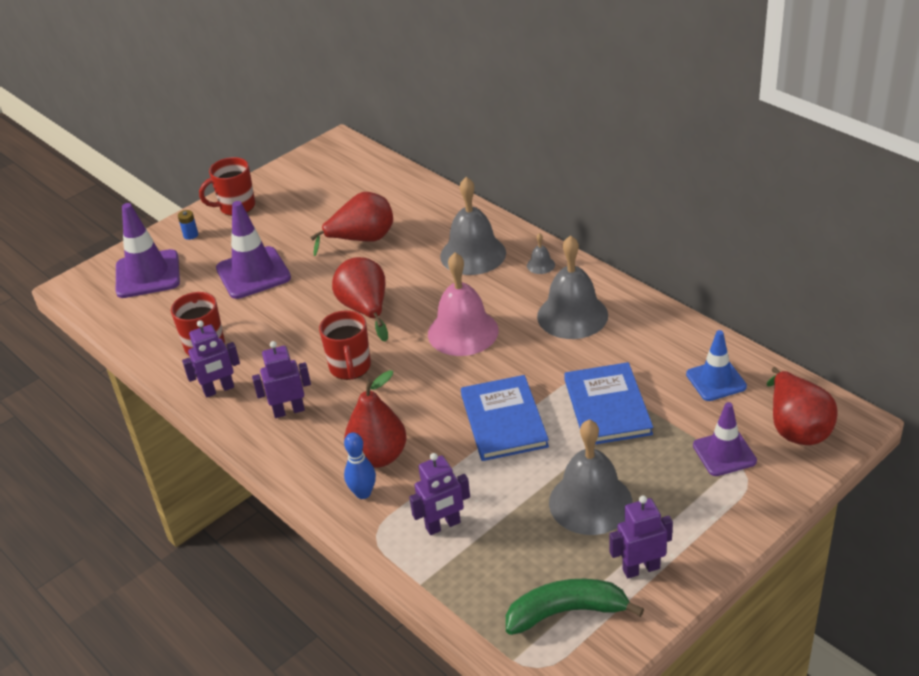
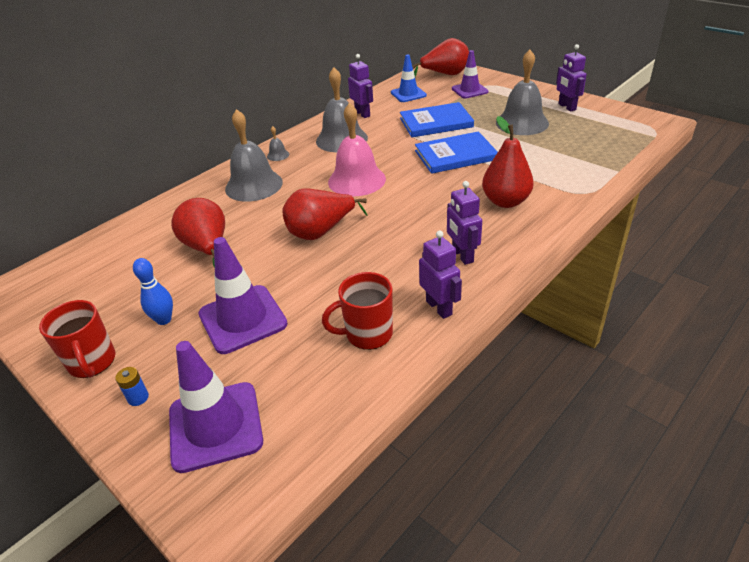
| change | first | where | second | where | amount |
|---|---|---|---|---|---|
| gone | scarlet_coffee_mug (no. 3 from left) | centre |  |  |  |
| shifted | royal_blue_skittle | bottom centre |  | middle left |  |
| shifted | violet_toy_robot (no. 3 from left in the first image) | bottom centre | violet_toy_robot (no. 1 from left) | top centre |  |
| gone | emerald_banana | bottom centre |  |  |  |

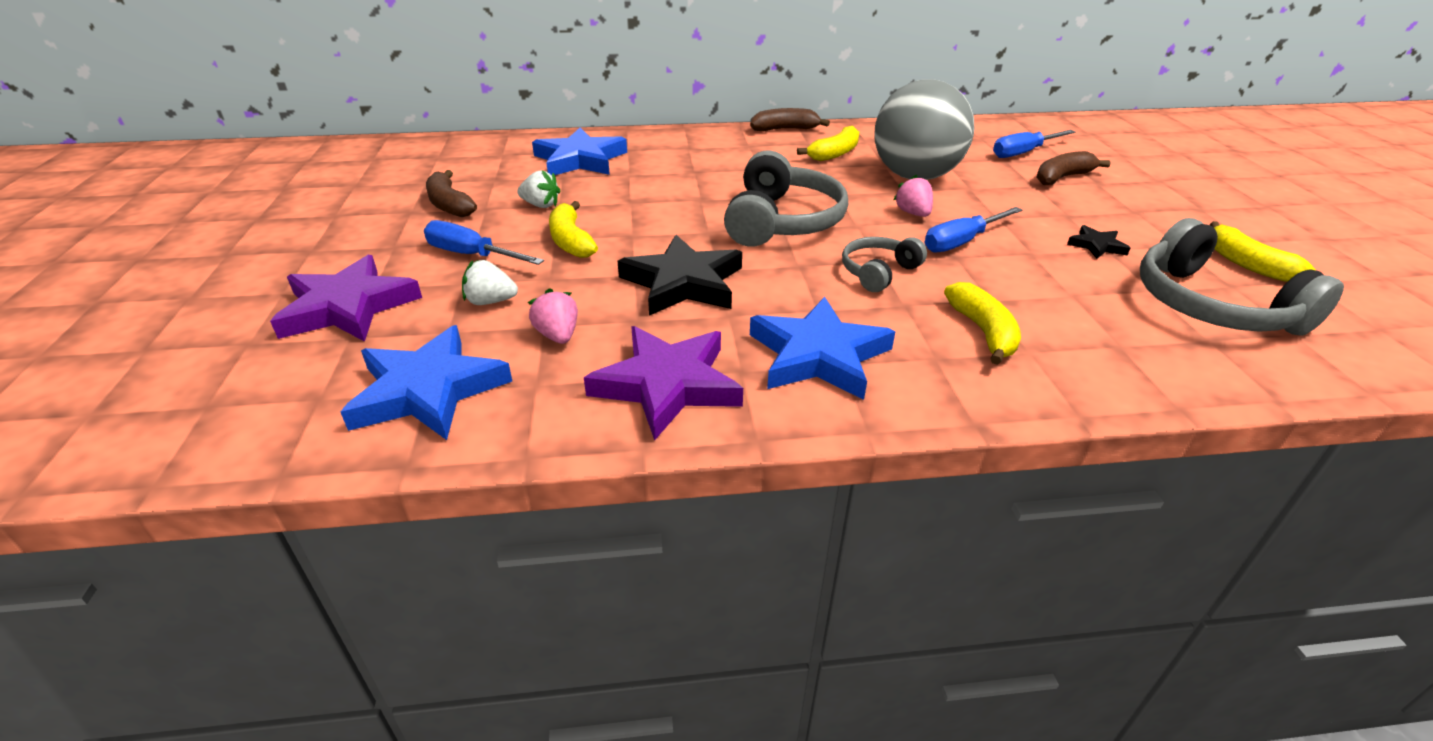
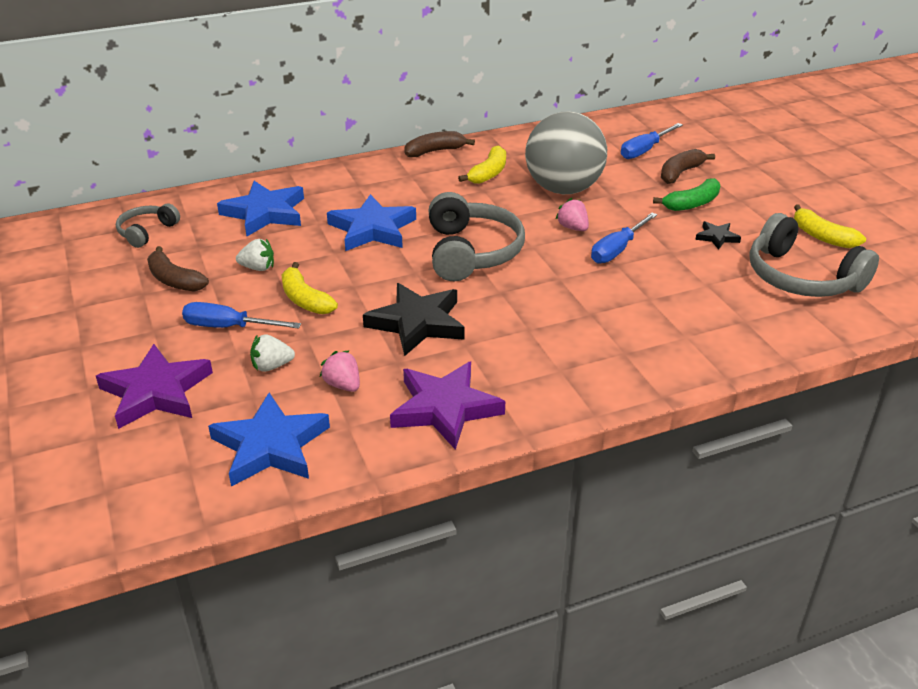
| change | first | where | second | where | amount |
|---|---|---|---|---|---|
| shifted | ash-grey_over-ear_headphones (no. 2 from left in the first image) | centre | ash-grey_over-ear_headphones (no. 1 from left) | top left |  |
| gone | golden_banana (no. 3 from left) | middle right |  |  |  |
| shifted | royal_blue_star (no. 3 from left) | centre |  | top centre |  |
| new |  |  | emerald_banana | top right |  |

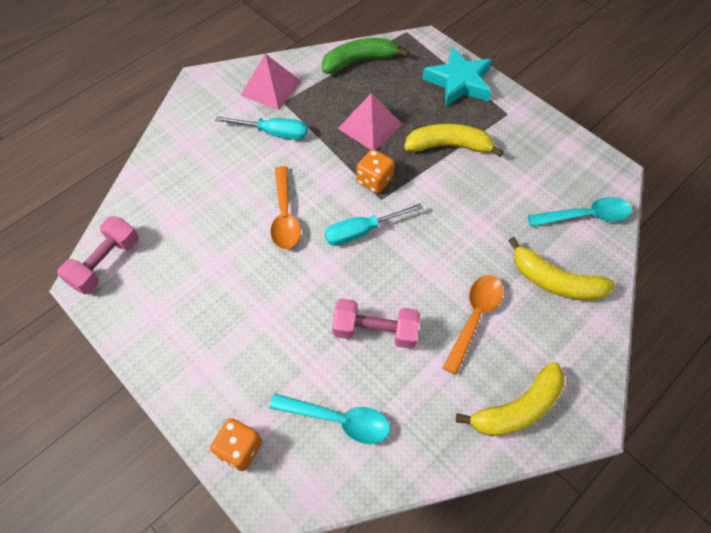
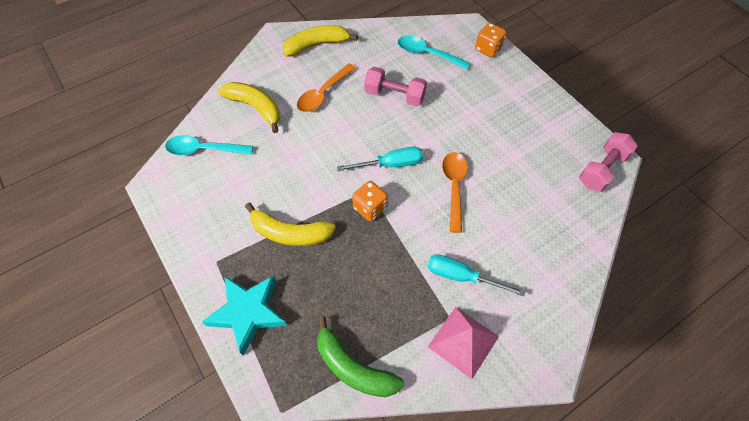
| change | first | where | second | where | amount |
|---|---|---|---|---|---|
| rotated | emerald_banana | top centre |  | bottom centre | 45 degrees clockwise |
| gone | pink_pyramid (no. 2 from left) | top centre |  |  |  |

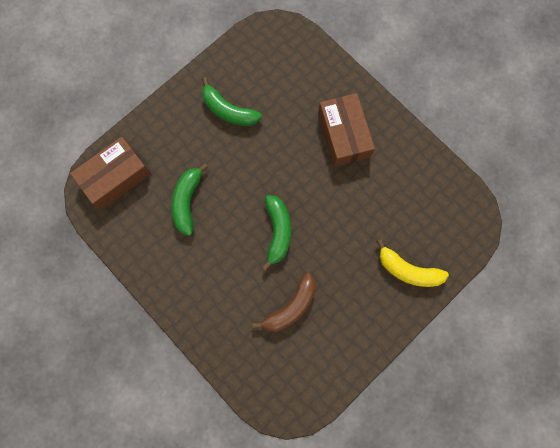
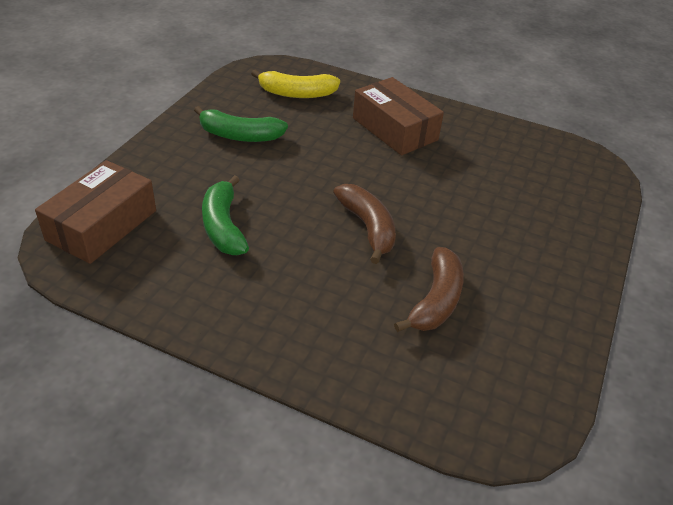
| change | first | where | second | where | amount |
|---|---|---|---|---|---|
| repainted | emerald_banana (no. 3 from left) | centre | dark_brown_banana (no. 1 from left) | centre |  |
| shifted | golden_banana | middle right |  | top centre |  |

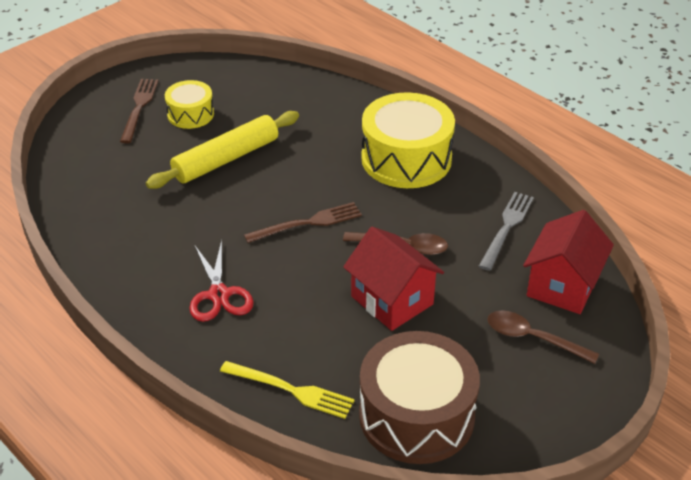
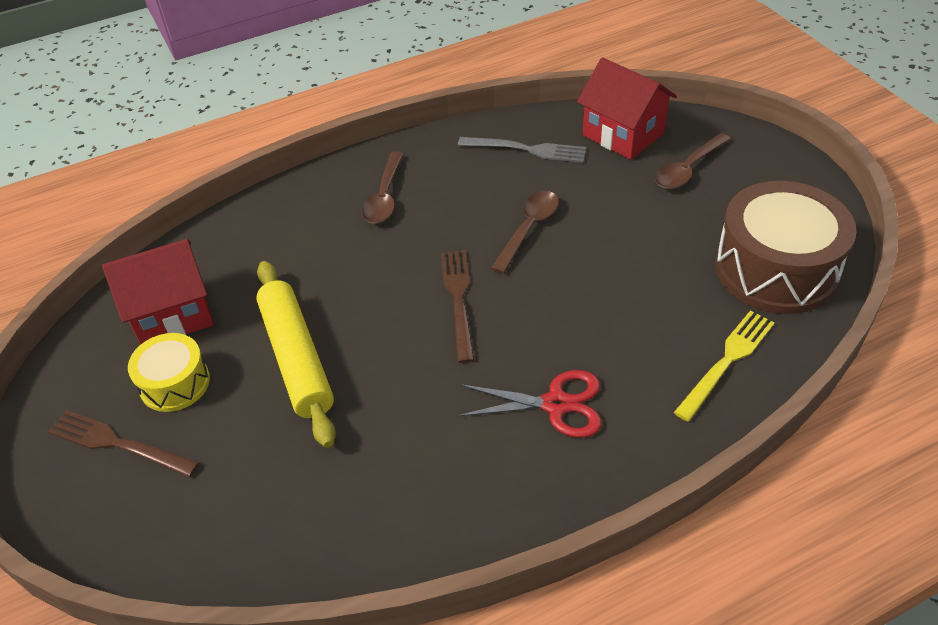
| change | first | where | second | where | amount |
|---|---|---|---|---|---|
| swapped | golden_toy_drum (no. 2 from left) | top centre | dark_brown_tablespoon (no. 1 from left) | top centre |  |
| rotated | ash-grey_fork | middle right |  | top centre | 150 degrees clockwise |
| shifted | scarlet_toy_house (no. 1 from left) | centre |  | middle left |  |

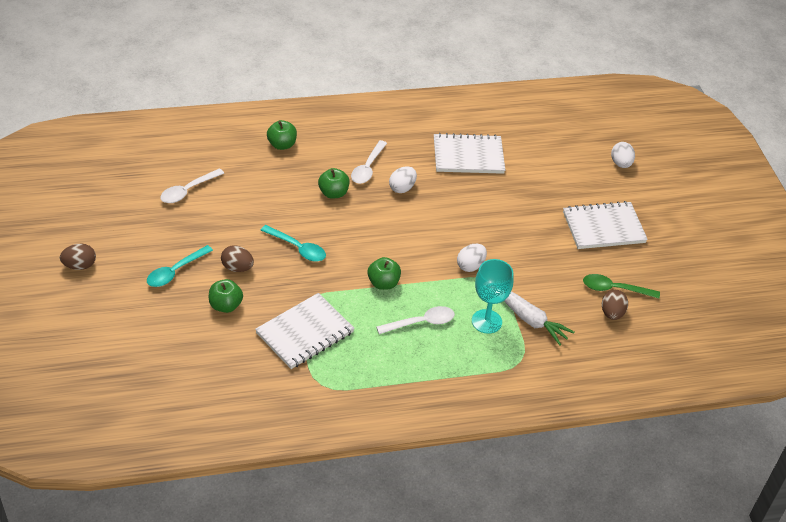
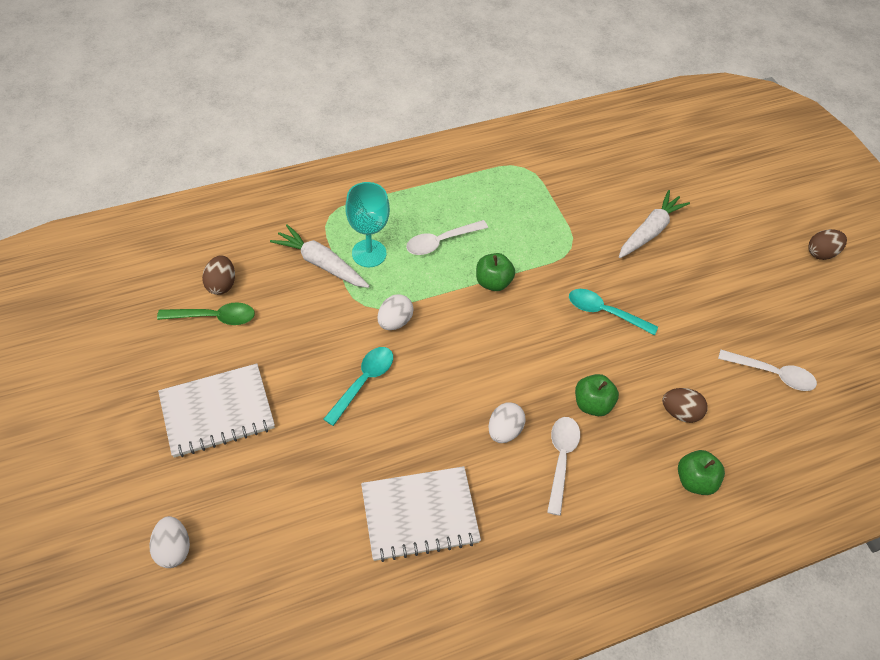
| change | first | where | second | where | amount |
|---|---|---|---|---|---|
| rotated | white_tablespoon (no. 1 from left in the first image) | middle left | white_tablespoon (no. 3 from left) | middle right | 75 degrees clockwise |
| shifted | aqua_tablespoon (no. 1 from left) | middle left |  | centre |  |
| shifted | dark_brown_egg_shape (no. 2 from left) | middle left |  | middle right |  |
| swapped | emerald_apple_fruit (no. 1 from left) | middle left | white_root_vegetable (no. 2 from left) | middle right |  |
| gone | white_notebook (no. 1 from left) | centre |  |  |  |

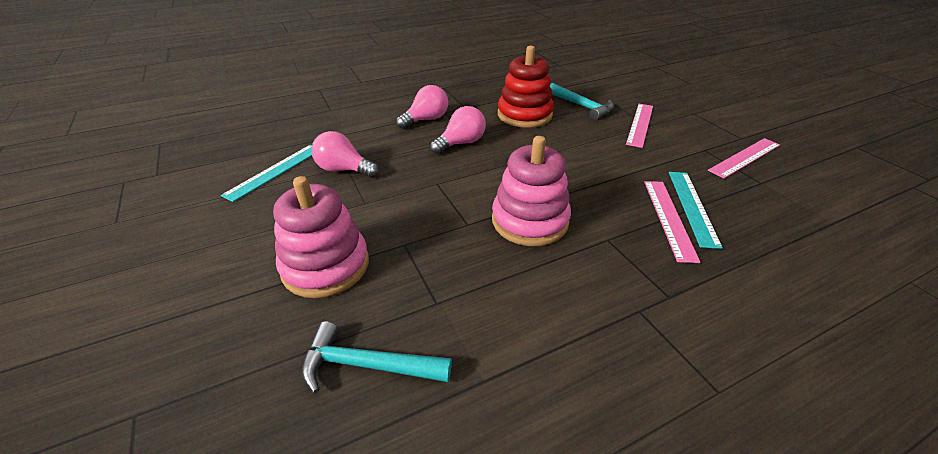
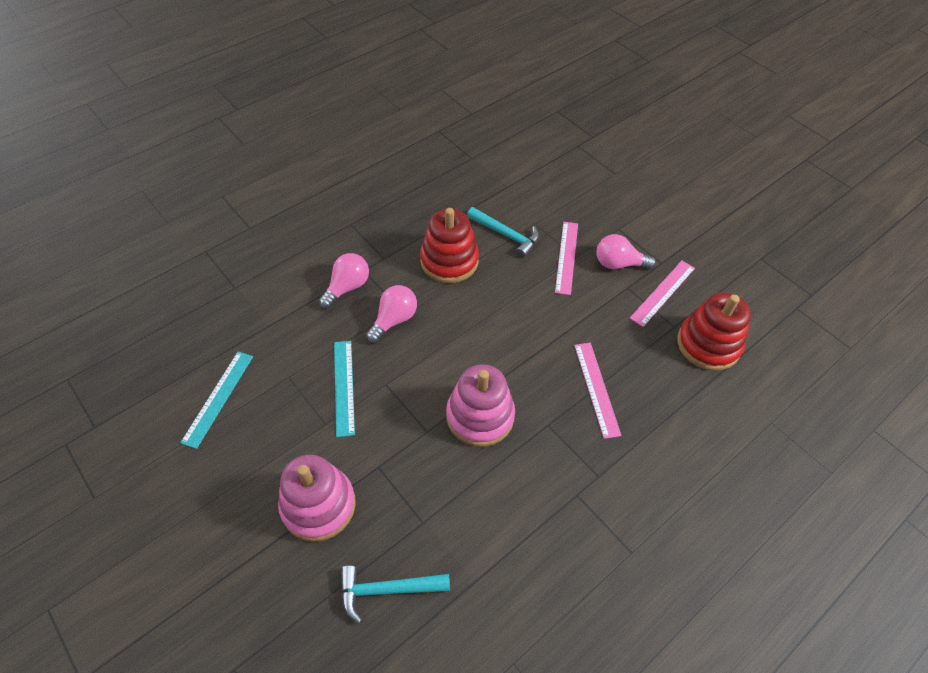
| change | first | where | second | where | amount |
|---|---|---|---|---|---|
| shifted | pink_light_bulb (no. 1 from left in the first image) | centre | pink_light_bulb (no. 3 from left) | middle right |  |
| shifted | aqua_straightedge (no. 2 from left) | middle right |  | centre |  |
| new |  |  | scarlet_stacking_rings (no. 2 from left) | middle right |  |

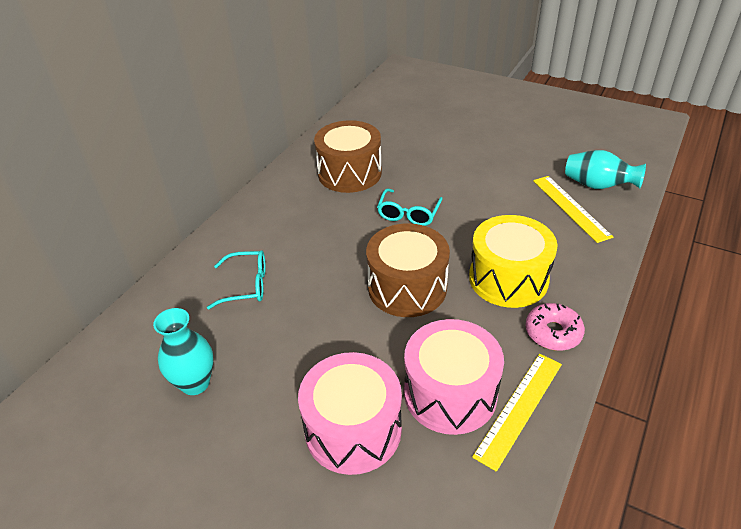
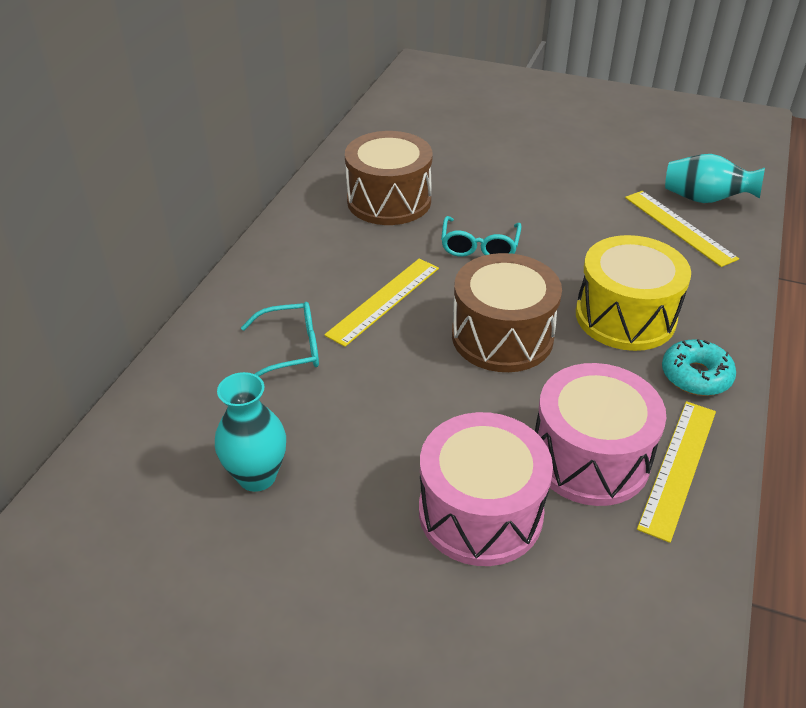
| change | first | where | second | where | amount |
|---|---|---|---|---|---|
| repainted | pink_doughnut | middle right | aqua_doughnut | middle right |  |
| new |  |  | golden_straightedge (no. 1 from left) | centre |  |

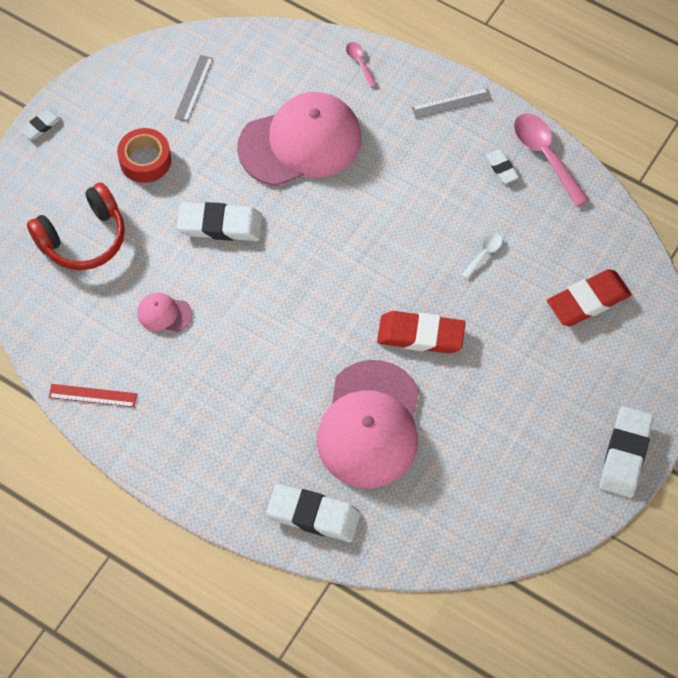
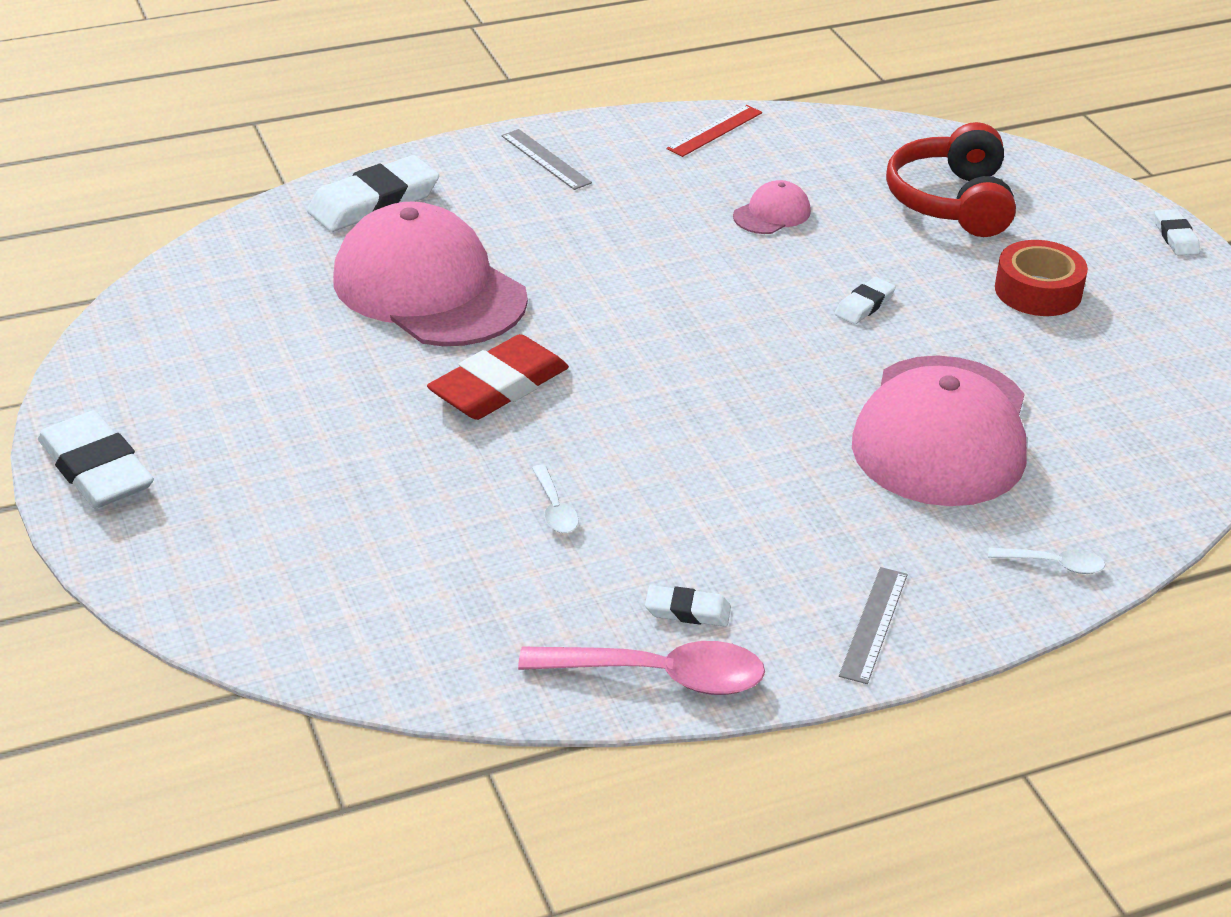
| change | first | where | second | where | amount |
|---|---|---|---|---|---|
| repainted | pink_tablespoon (no. 1 from left) | top centre | white_tablespoon (no. 2 from left) | middle right |  |
| shifted | ash-grey_straightedge (no. 1 from left) | top left |  | top centre |  |
| scaled | white_gum_eraser (no. 2 from left in the first image) | top left | white_gum_eraser (no. 4 from left) | top right | x0.51 |
| gone | scarlet_gum_eraser (no. 2 from left) | middle right |  |  |  |

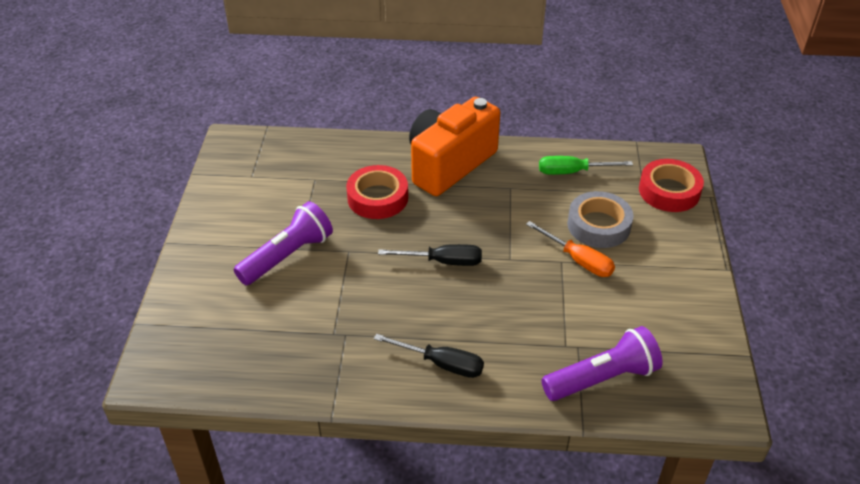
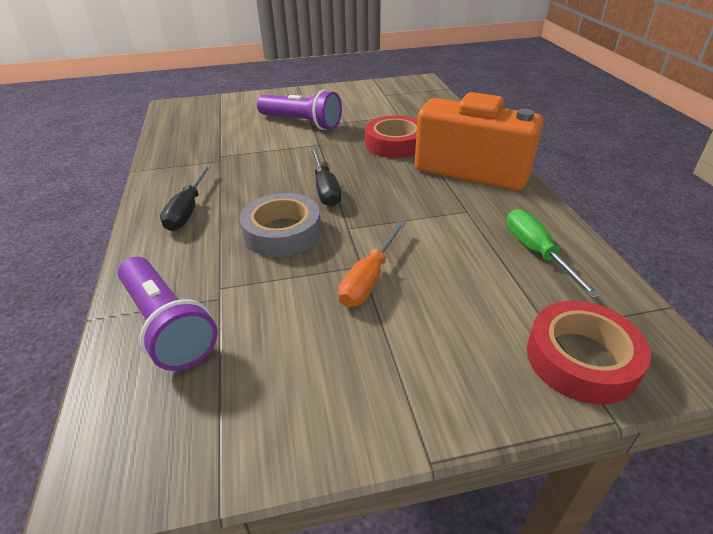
| change | first | where | second | where | amount |
|---|---|---|---|---|---|
| shifted | ash-grey_tape | middle right |  | centre |  |

